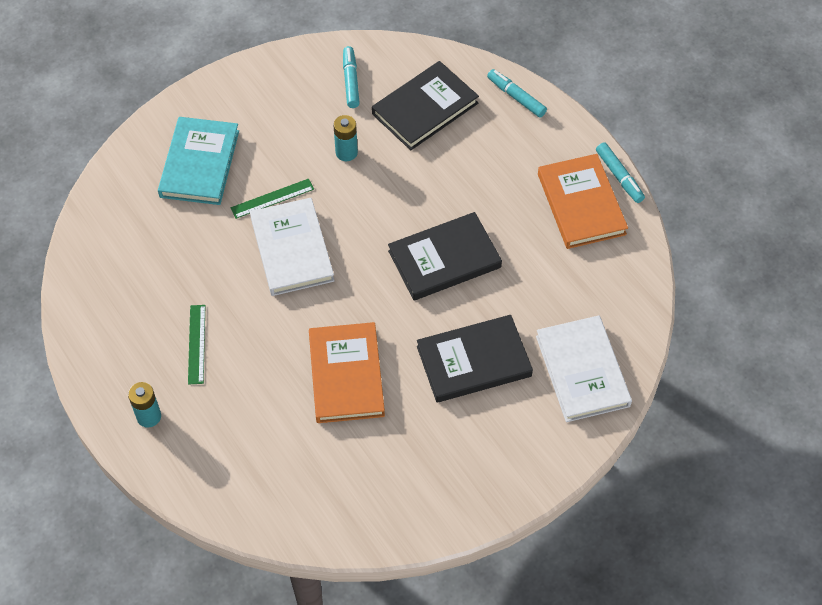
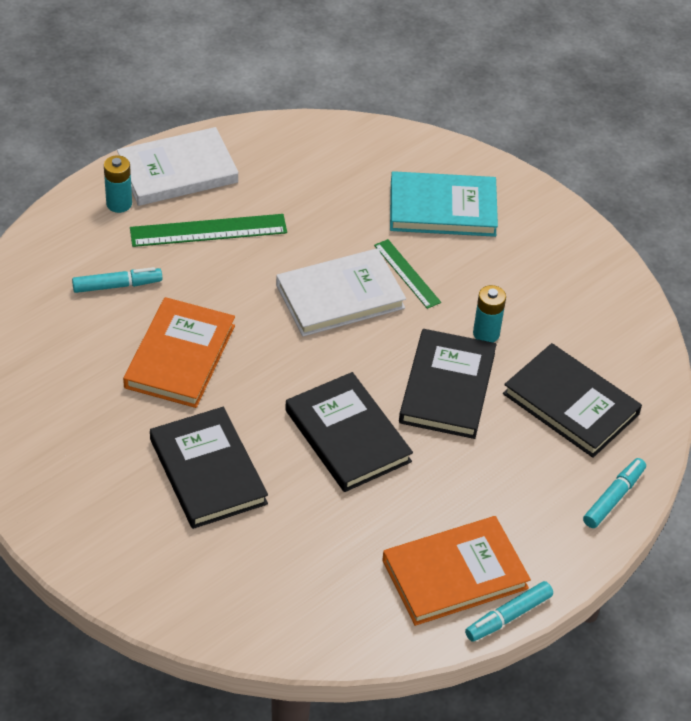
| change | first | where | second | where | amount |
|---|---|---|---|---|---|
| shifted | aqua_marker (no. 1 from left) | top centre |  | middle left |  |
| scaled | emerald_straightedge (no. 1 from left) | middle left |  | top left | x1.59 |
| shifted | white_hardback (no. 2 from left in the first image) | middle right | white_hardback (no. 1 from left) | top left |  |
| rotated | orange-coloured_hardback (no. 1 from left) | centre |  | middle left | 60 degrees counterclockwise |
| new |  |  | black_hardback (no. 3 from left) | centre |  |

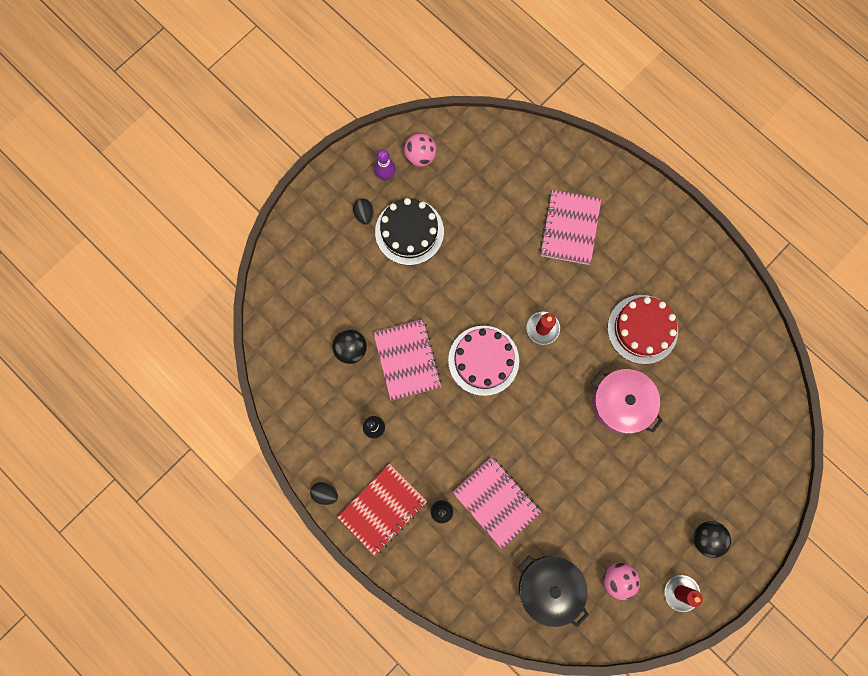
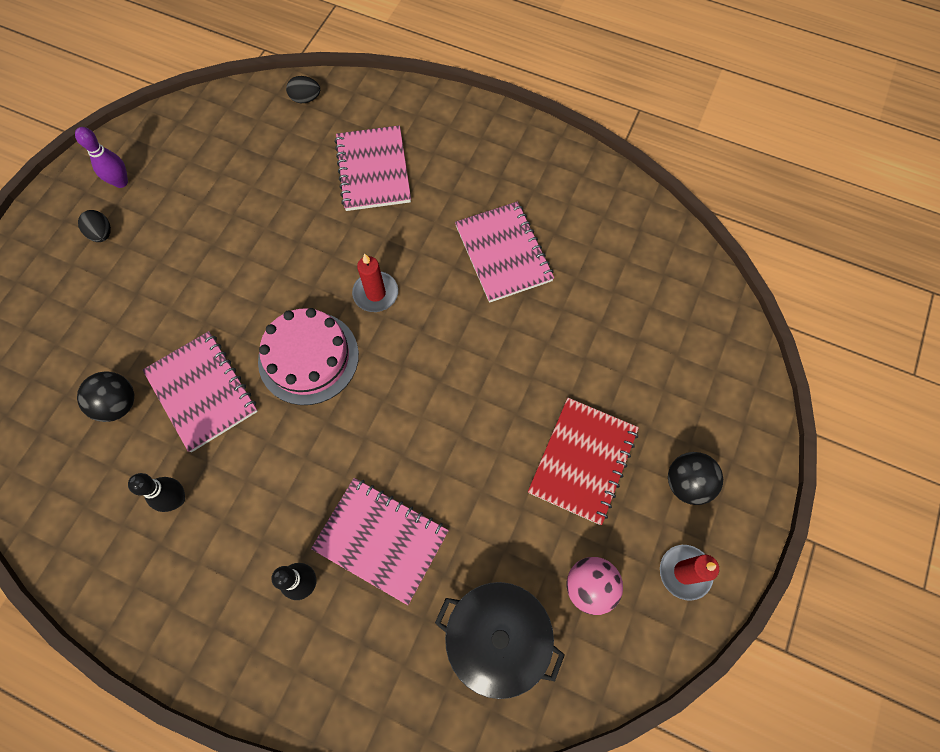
| change | first | where | second | where | amount |
|---|---|---|---|---|---|
| gone | pink_sphere (no. 1 from left) | top centre |  |  |  |
| gone | black_cake | centre |  |  |  |
| swapped | scarlet_cake | middle right | pink_notebook (no. 4 from left) | centre |  |
| gone | pink_pot | middle right |  |  |  |
| shifted | scarlet_notebook | bottom centre |  | centre |  |
| shifted | black_egg_shape (no. 1 from left in the first image) | bottom centre | black_egg_shape (no. 2 from left) | top left |  |

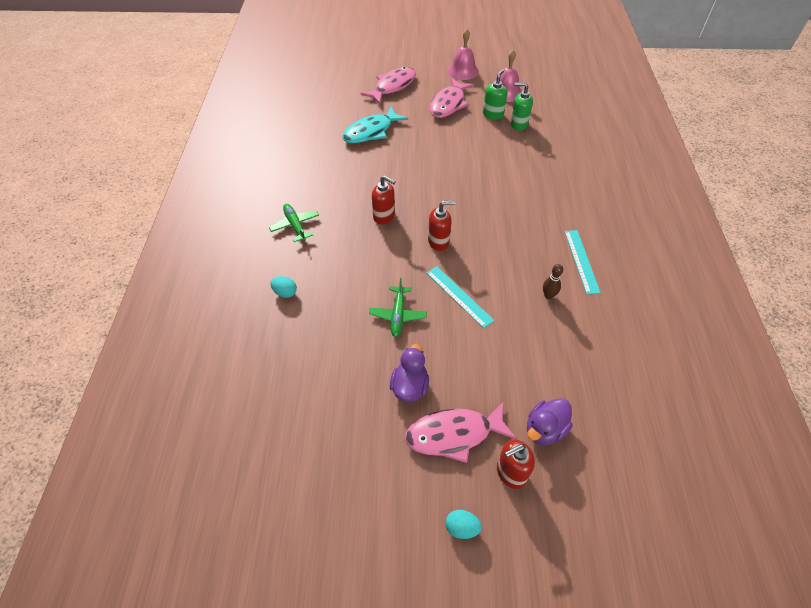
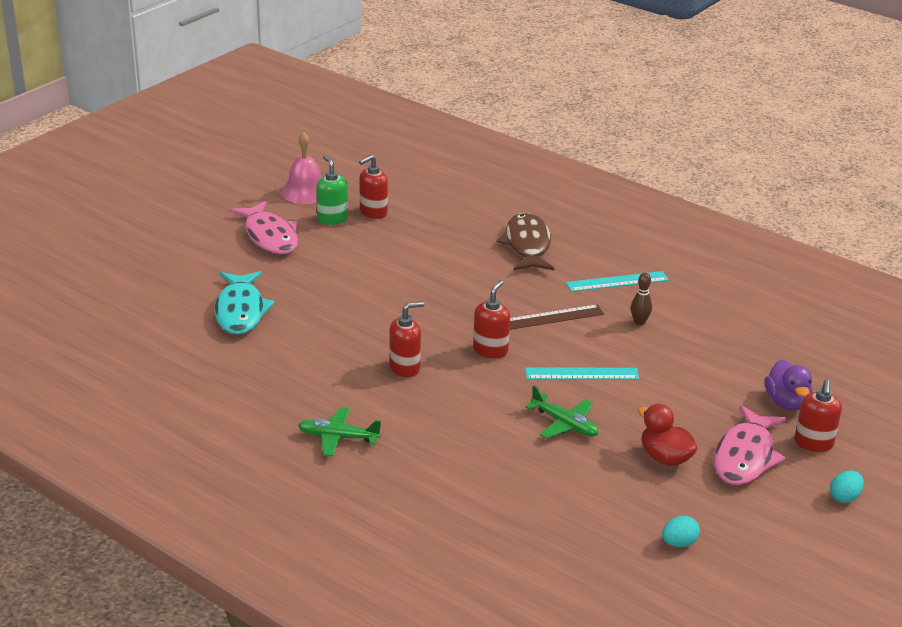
| change | first | where | second | where | amount |
|---|---|---|---|---|---|
| gone | pink_bell (no. 1 from left) | top centre |  |  |  |
| gone | pink_toy_fish (no. 1 from left) | top centre |  |  |  |
| repainted | emerald_pump_bottle (no. 2 from left) | top centre | scarlet_pump_bottle (no. 1 from left) | top centre |  |
| rotated | aqua_straightedge (no. 2 from left) | middle right |  | middle right | 45 degrees counterclockwise |
| shifted | aqua_egg_shape (no. 1 from left) | centre |  | bottom right |  |
| repainted | violet_toy_duck (no. 1 from left) | centre | scarlet_toy_duck | bottom right |  |
| new |  |  | dark_brown_toy_fish | centre |  |
| new |  |  | dark_brown_straightedge | centre |  |

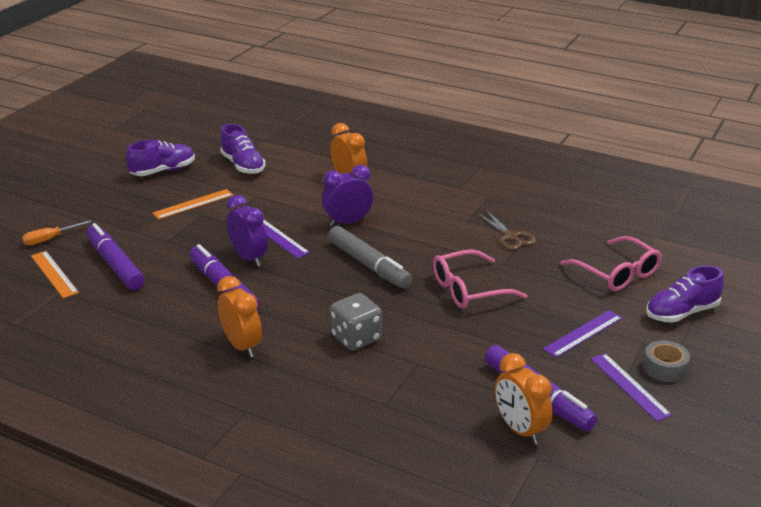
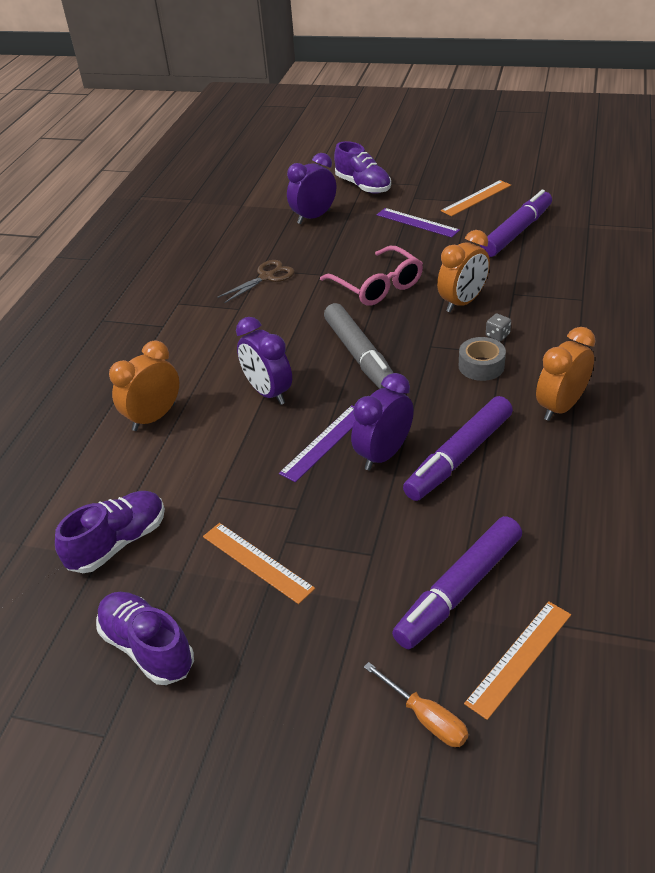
| change | first | where | second | where | amount |
|---|---|---|---|---|---|
| rotated | ash-grey_marker | centre |  | centre | 120 degrees clockwise |
| swapped | pink_eyeglasses (no. 2 from left) | middle right | violet_alarm_clock (no. 2 from left) | top centre |  |
| scaled | ash-grey_die | centre |  | middle right | x0.46 |
| shifted | ash-grey_tape | bottom right |  | middle right |  |
| shifted | orange-coloured_alarm_clock (no. 3 from left in the first image) | bottom right | orange-coloured_alarm_clock (no. 2 from left) | top right |  |
| repainted | violet_straightedge (no. 3 from left) | bottom right | orange-coloured_straightedge (no. 2 from left) | top right |  |

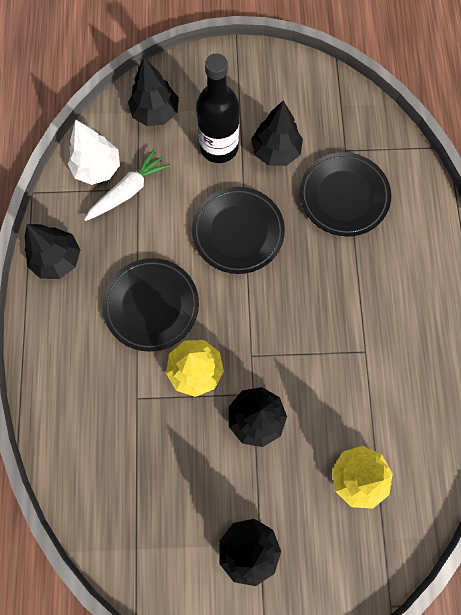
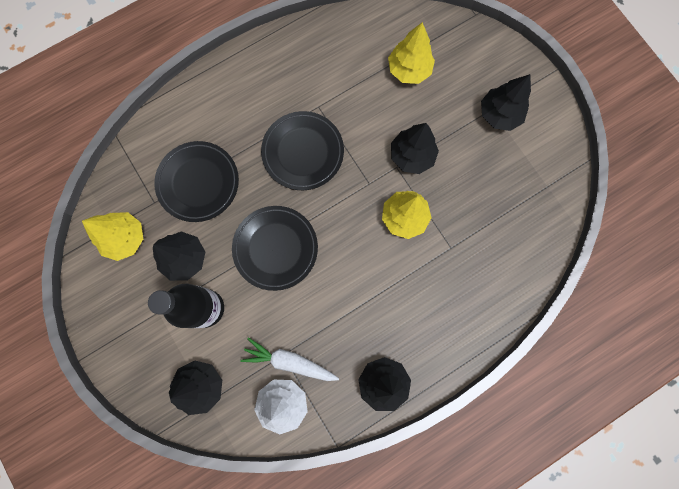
| change | first | where | second | where | amount |
|---|---|---|---|---|---|
| shifted | black_dinner_plate (no. 1 from left in the first image) | middle left | black_dinner_plate (no. 3 from left) | top centre |  |
| new |  |  | golden_tree (no. 1 from left) | middle left |  |

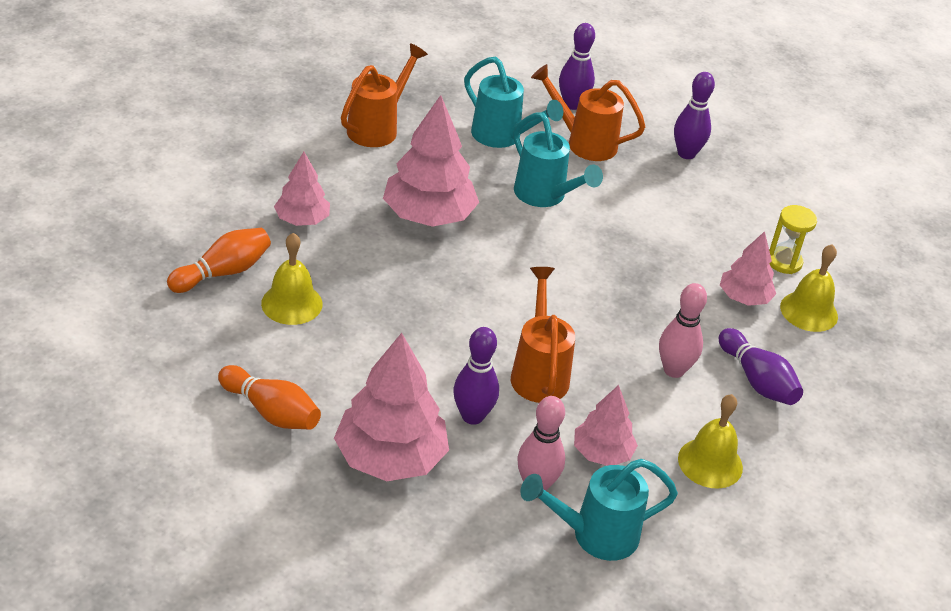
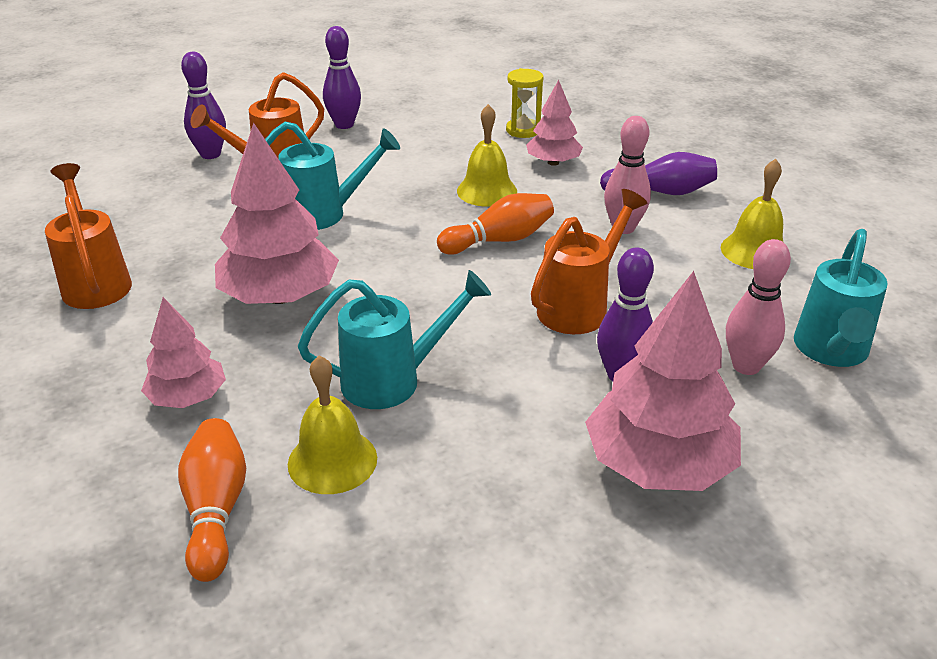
| change | first | where | second | where | amount |
|---|---|---|---|---|---|
| shifted | aqua_sprinkling_can (no. 1 from left in the first image) | top centre | aqua_sprinkling_can (no. 2 from left) | centre |  |
| shifted | golden_bell (no. 3 from left in the first image) | middle right | golden_bell (no. 2 from left) | top centre |  |
| rotated | orange-coloured_sprinkling_can (no. 2 from left in the first image) | centre | orange-coloured_sprinkling_can (no. 3 from left) | centre | 105 degrees clockwise |
| shifted | orange-coloured_skittle (no. 2 from left) | middle left |  | centre |  |
| gone | pink_tree (no. 4 from left) | bottom centre |  |  |  |

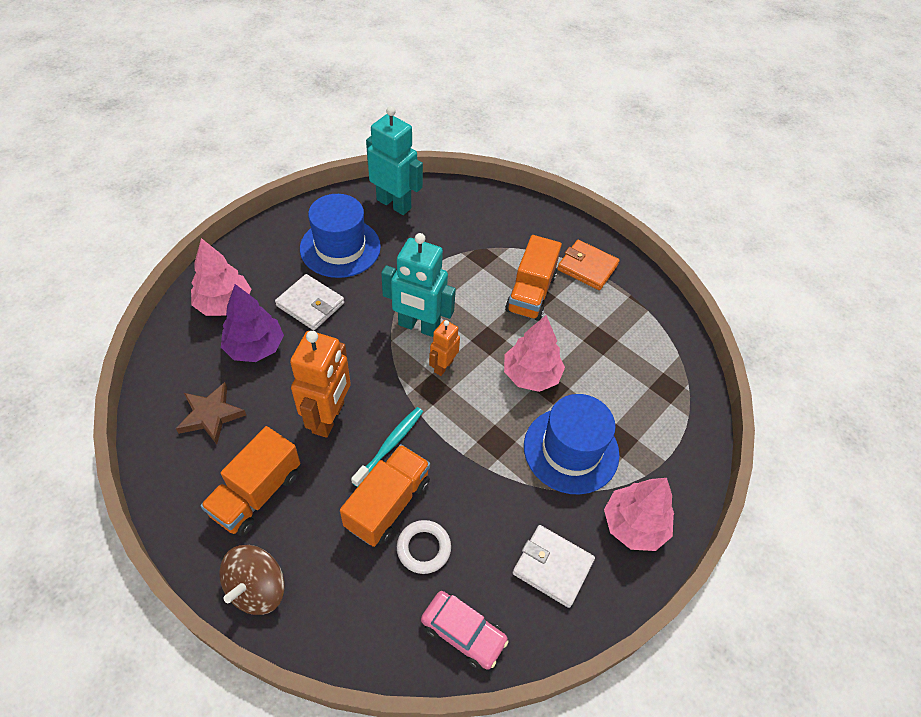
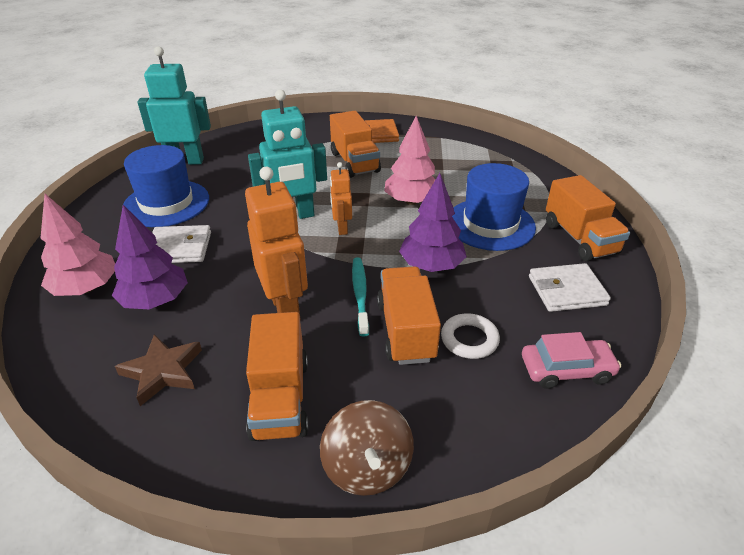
| change | first | where | second | where | amount |
|---|---|---|---|---|---|
| swapped | pink_tree (no. 3 from left) | bottom right | orange-coloured_toy_truck (no. 4 from left) | middle right |  |
| new |  |  | violet_tree (no. 2 from left) | centre |  |

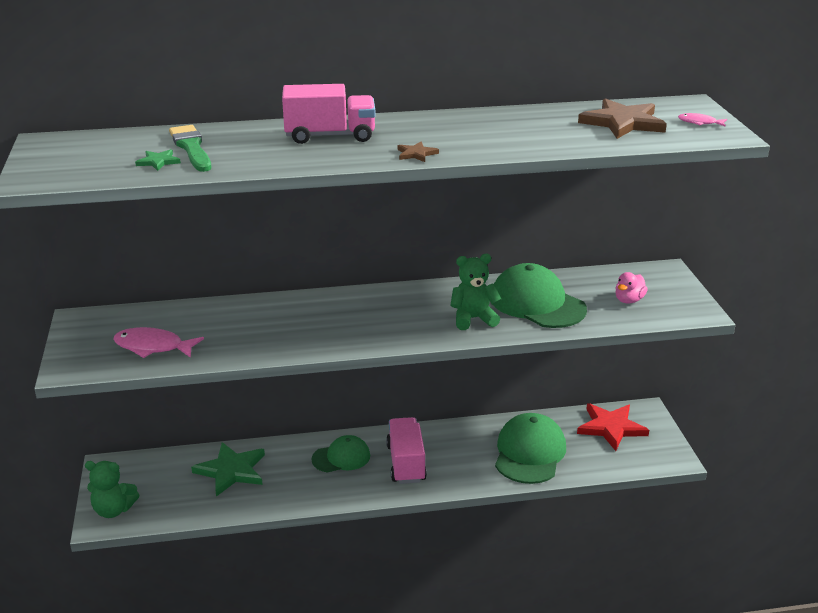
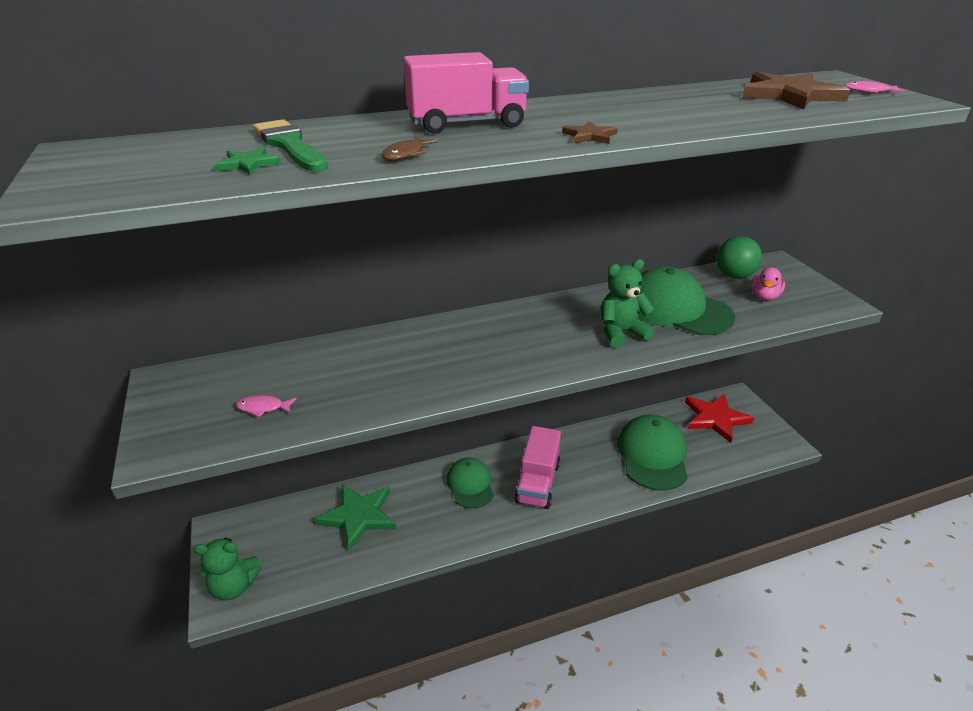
| change | first | where | second | where | amount |
|---|---|---|---|---|---|
| scaled | pink_toy_fish (no. 1 from left) | middle left |  | middle left | x0.53 |
| rotated | pink_toy_truck (no. 2 from left) | bottom centre |  | centre | 150 degrees counterclockwise |
| rotated | emerald_peaked_cap (no. 1 from left) | bottom centre |  | bottom centre | 75 degrees counterclockwise |
| new |  |  | dark_brown_toy_fish | top centre |  |
| new |  |  | emerald_sphere | middle right |  |

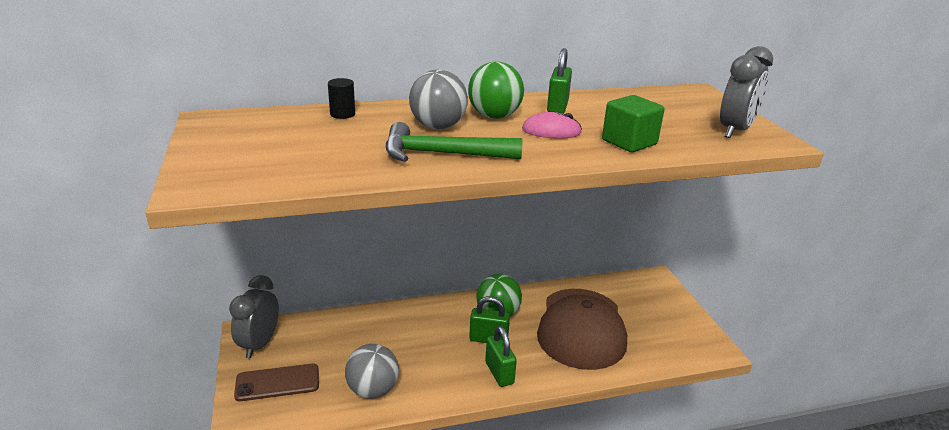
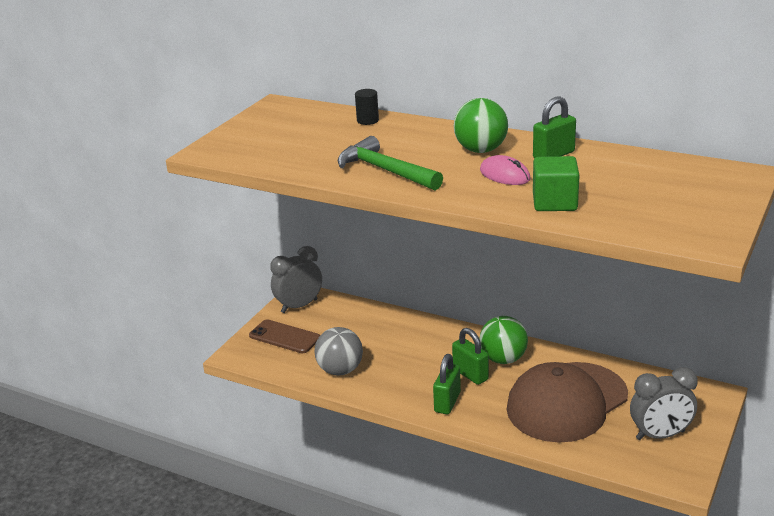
| change | first | where | second | where | amount |
|---|---|---|---|---|---|
| shifted | ash-grey_alarm_clock (no. 2 from left) | top right |  | bottom right |  |
| gone | ash-grey_sphere (no. 2 from left) | top centre |  |  |  |

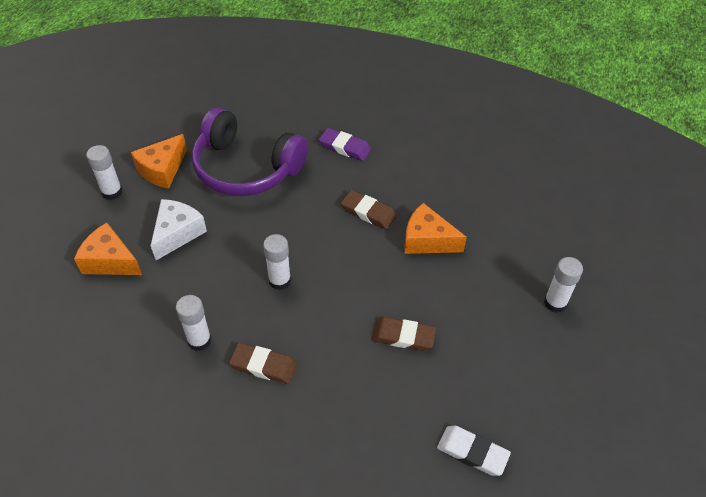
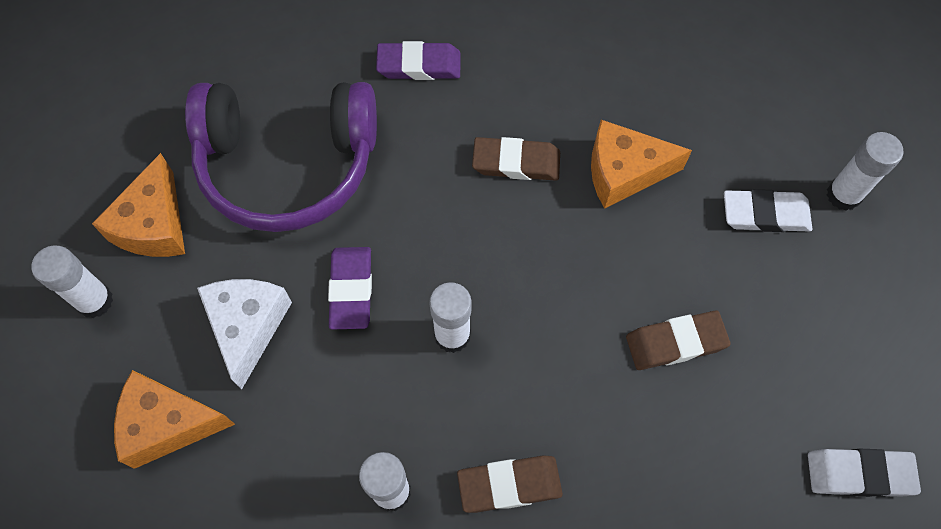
| change | first | where | second | where | amount |
|---|---|---|---|---|---|
| new |  |  | white_gum_eraser (no. 1 from left) | middle right |  |
| new |  |  | violet_gum_eraser (no. 1 from left) | centre |  |

